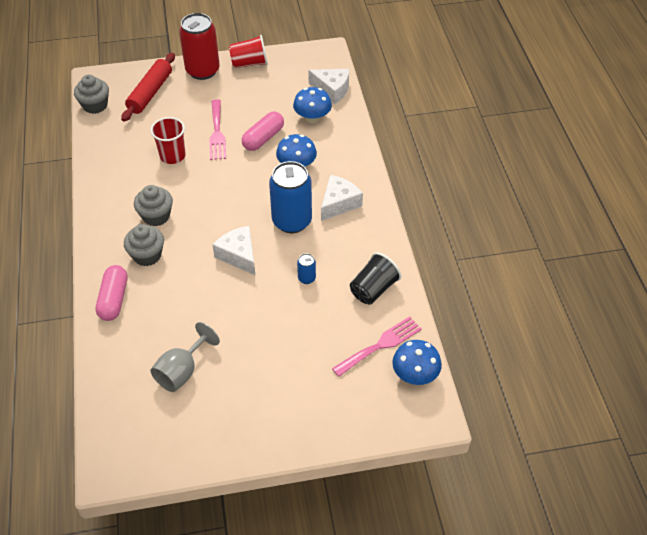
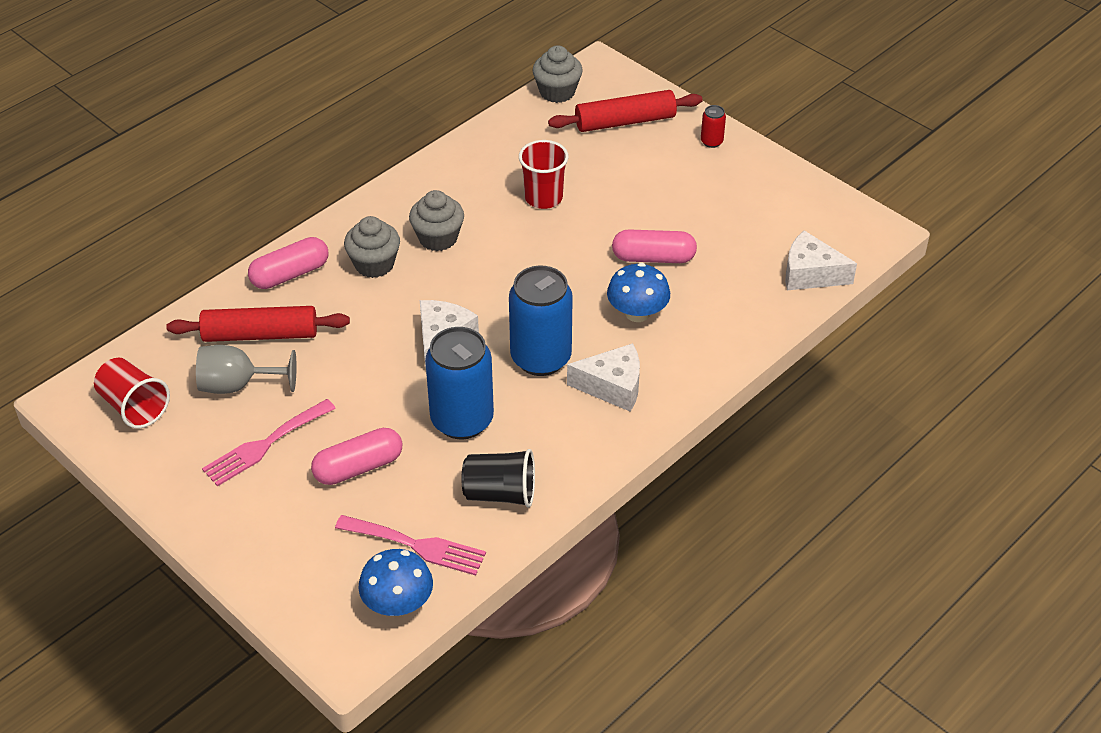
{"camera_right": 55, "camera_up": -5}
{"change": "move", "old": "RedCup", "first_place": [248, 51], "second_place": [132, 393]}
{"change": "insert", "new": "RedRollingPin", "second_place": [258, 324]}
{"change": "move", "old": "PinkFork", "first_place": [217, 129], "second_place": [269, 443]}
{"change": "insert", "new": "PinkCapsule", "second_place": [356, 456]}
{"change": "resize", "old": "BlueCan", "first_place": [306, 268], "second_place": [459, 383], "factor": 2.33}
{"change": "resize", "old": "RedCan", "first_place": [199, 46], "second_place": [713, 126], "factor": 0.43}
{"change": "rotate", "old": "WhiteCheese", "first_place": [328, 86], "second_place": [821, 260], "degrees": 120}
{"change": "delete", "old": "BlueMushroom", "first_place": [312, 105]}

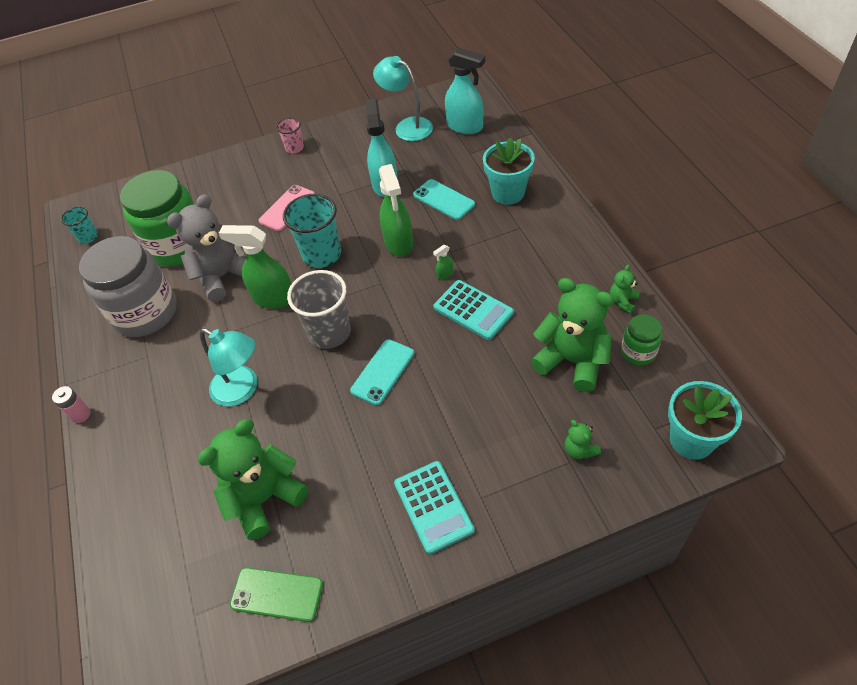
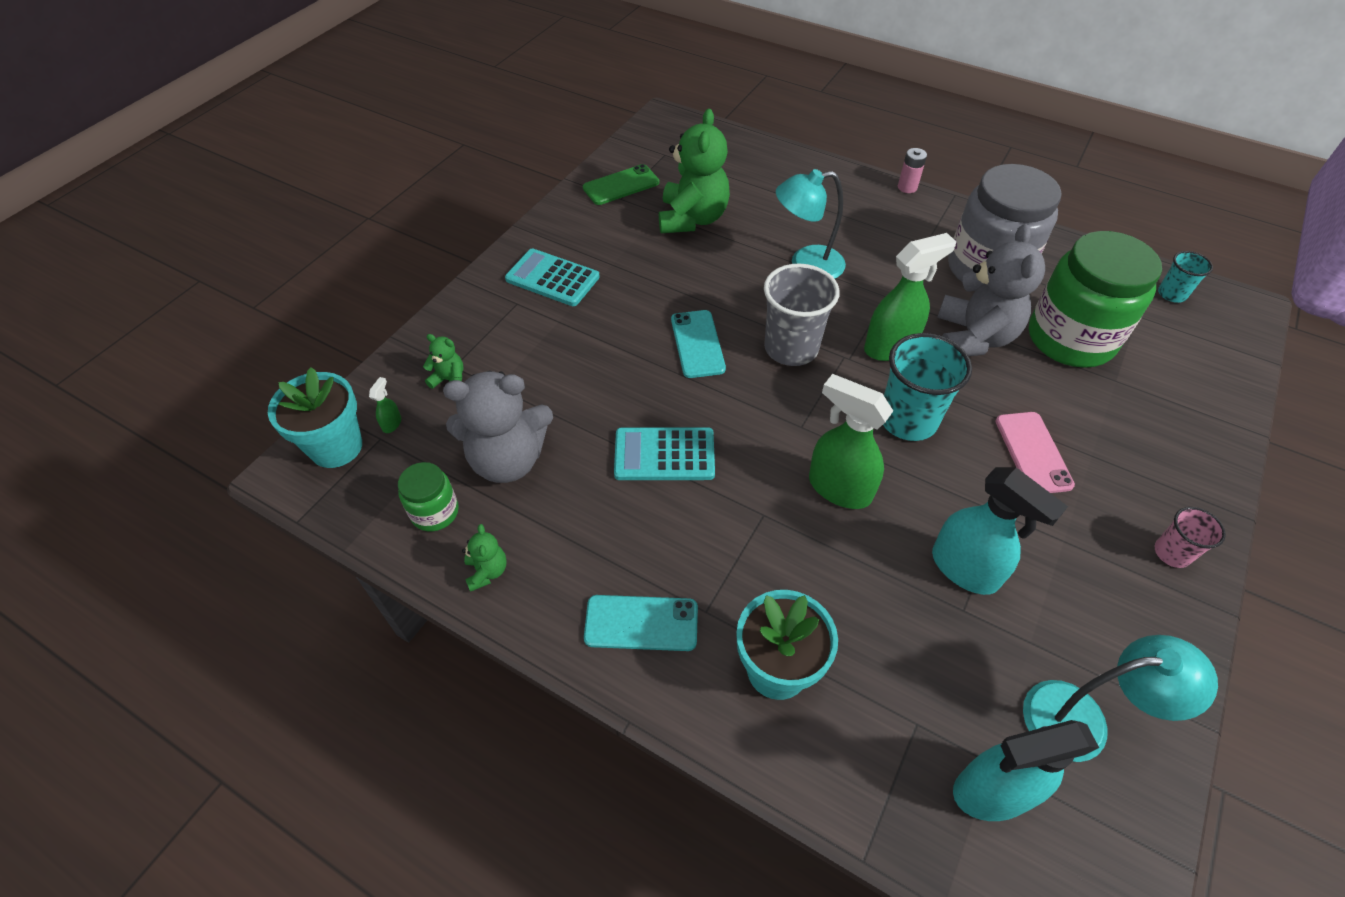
{"camera_right": 135, "camera_up": 0}
{"change": "move", "old": "GreenSprayBottle", "first_place": [443, 262], "second_place": [385, 405]}
{"change": "recolor", "old": "GreenTeddyBear", "new": "GreyTeddyBear", "first_place": [572, 335], "second_place": [498, 427]}
{"change": "move", "old": "TurquoisePhone", "first_place": [444, 199], "second_place": [641, 623]}

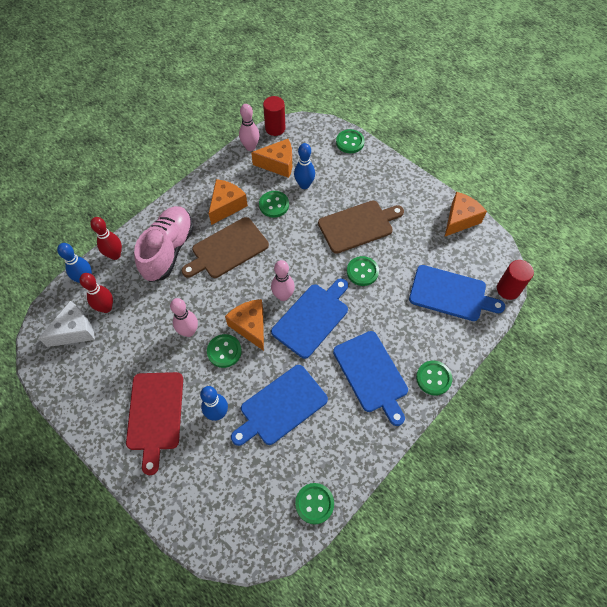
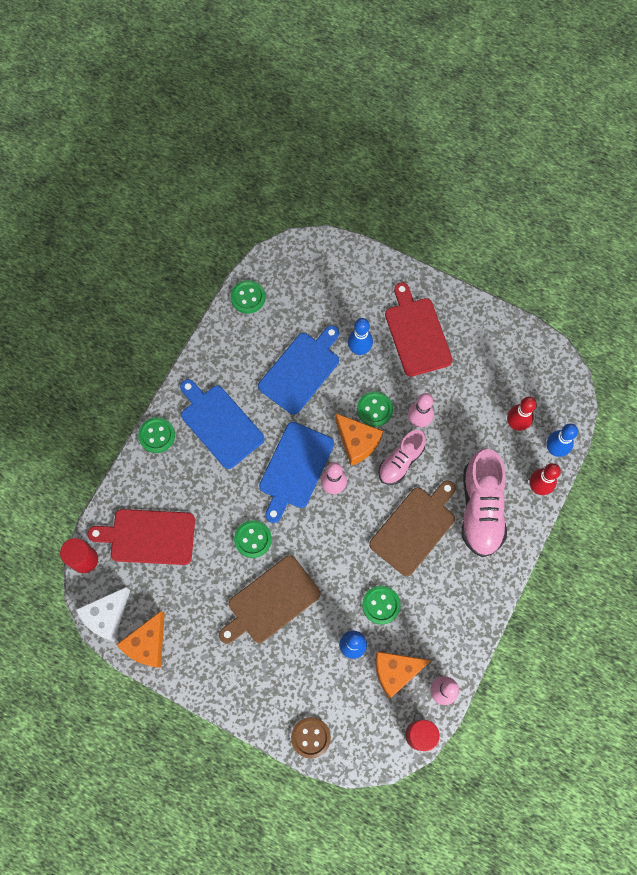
{"camera_right": 165, "camera_up": 10}
{"change": "move", "old": "WhiteCheese", "first_place": [66, 324], "second_place": [103, 614]}
{"change": "recolor", "old": "BlueCuttingBoard", "new": "RedCuttingBoard", "first_place": [457, 293], "second_place": [141, 537]}
{"change": "recolor", "old": "GreenButton", "new": "BrownButton", "first_place": [350, 141], "second_place": [311, 738]}
{"change": "insert", "new": "PinkShoe", "second_place": [402, 457]}
{"change": "delete", "old": "OrangeCheese", "first_place": [228, 202]}

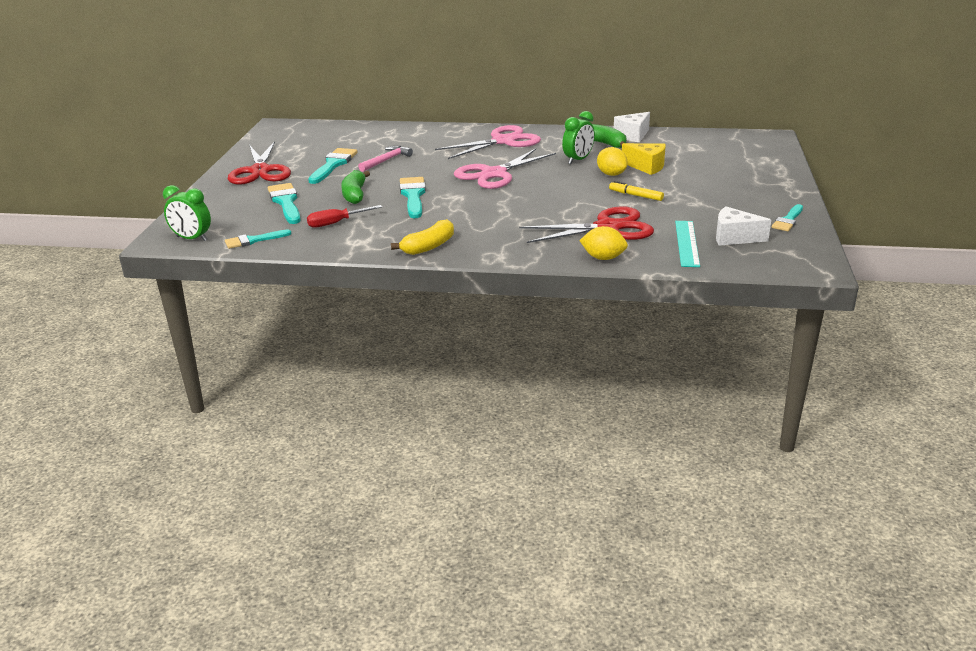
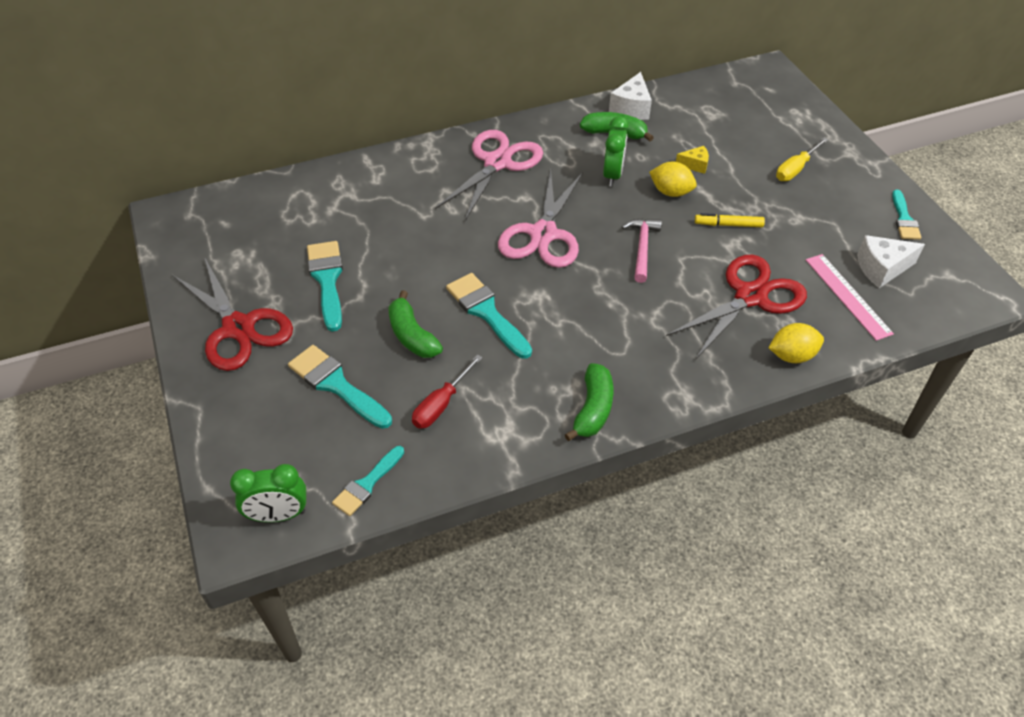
{"camera_right": -30, "camera_up": 20}
{"change": "recolor", "old": "YellowBanana", "new": "GreenBanana", "first_place": [422, 237], "second_place": [589, 402]}
{"change": "move", "old": "PinkHammer", "first_place": [385, 159], "second_place": [642, 251]}
{"change": "resize", "old": "YellowCheese", "first_place": [644, 159], "second_place": [692, 160], "factor": 0.6}
{"change": "insert", "new": "YellowScrewdriver", "second_place": [802, 159]}
{"change": "recolor", "old": "TurquoiseRuler", "new": "PinkRuler", "first_place": [687, 244], "second_place": [850, 297]}

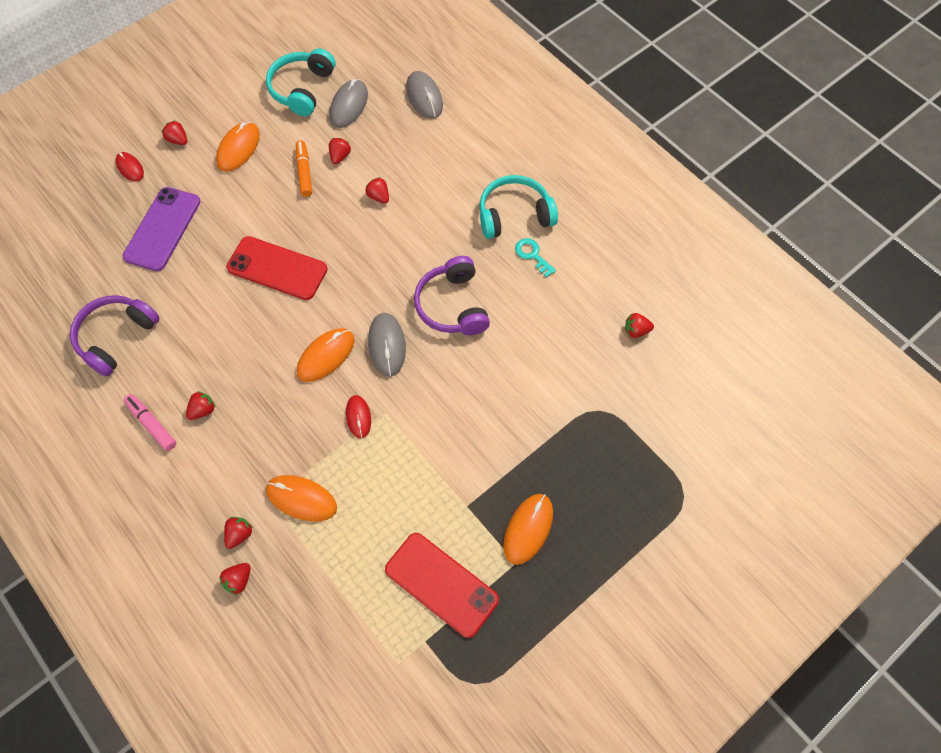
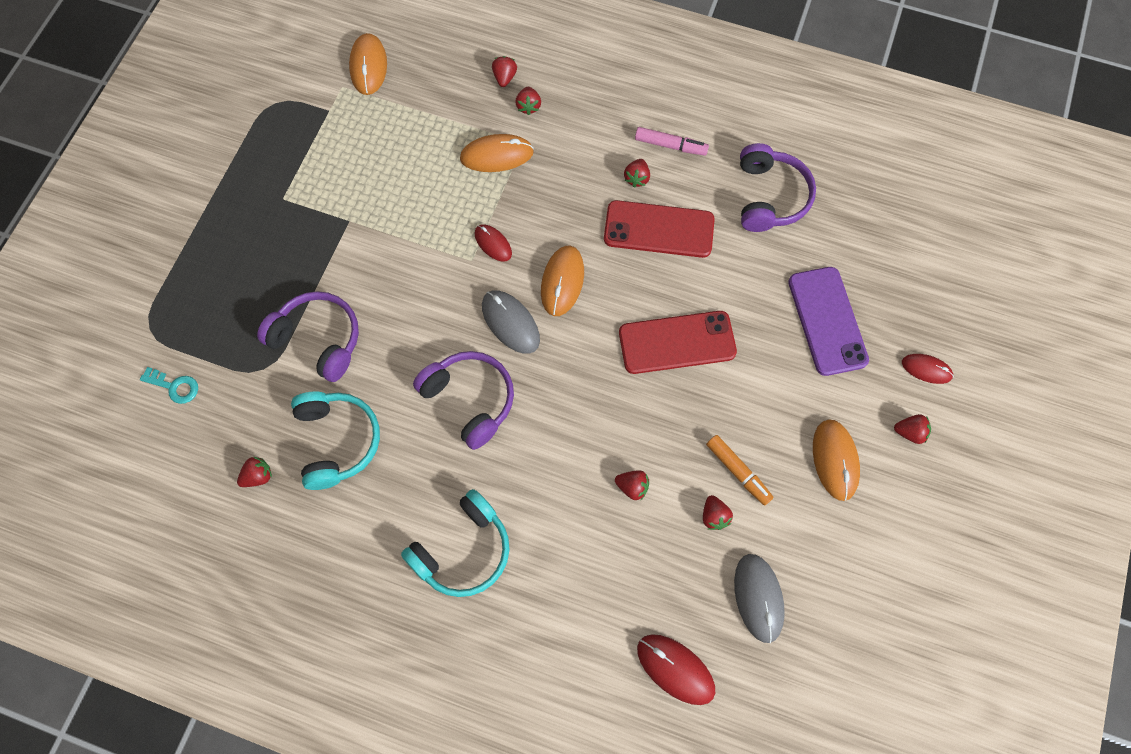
{"camera_right": 150, "camera_up": 5}
{"change": "move", "old": "TurquoiseKey", "first_place": [535, 258], "second_place": [169, 385]}
{"change": "insert", "new": "PurpleHeadphones", "second_place": [308, 336]}
{"change": "move", "old": "TurquoiseHeadphones", "first_place": [300, 82], "second_place": [335, 441]}
{"change": "move", "old": "OrangeMouse", "first_place": [528, 529], "second_place": [368, 64]}
{"change": "move", "old": "RedPhone", "first_place": [442, 585], "second_place": [659, 229]}
{"change": "recolor", "old": "GreyMouse", "new": "RedMouse", "first_place": [424, 95], "second_place": [676, 669]}

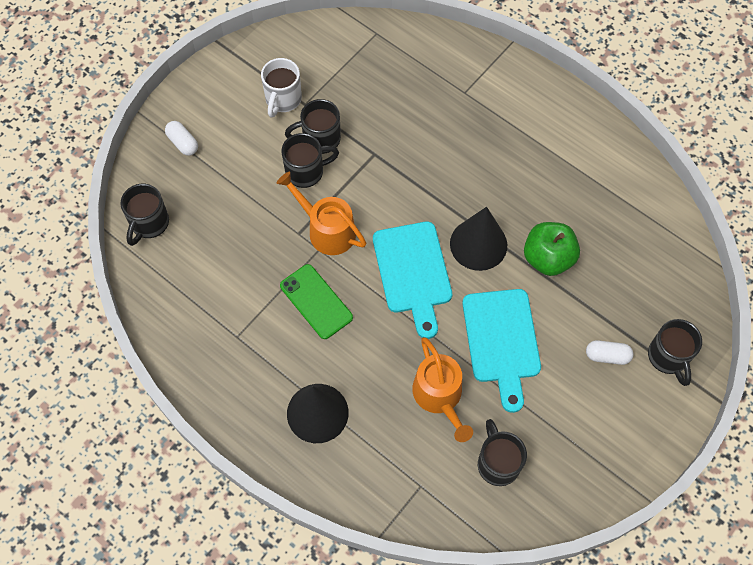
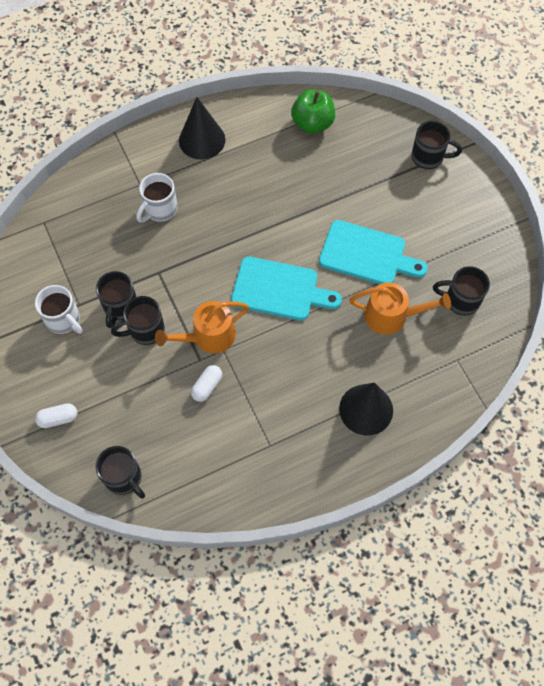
{"camera_right": -65, "camera_up": 0}
{"change": "rotate", "old": "BlackMug", "first_place": [310, 160], "second_place": [138, 320], "degrees": -120}
{"change": "insert", "new": "WhiteMug", "second_place": [157, 197]}
{"change": "move", "old": "BlackCone", "first_place": [478, 239], "second_place": [202, 128]}
{"change": "move", "old": "WhiteCapsule", "first_place": [609, 352], "second_place": [206, 383]}
{"change": "move", "old": "GreenApple", "first_place": [552, 249], "second_place": [313, 111]}
{"change": "delete", "old": "GreenPhone", "first_place": [316, 301]}

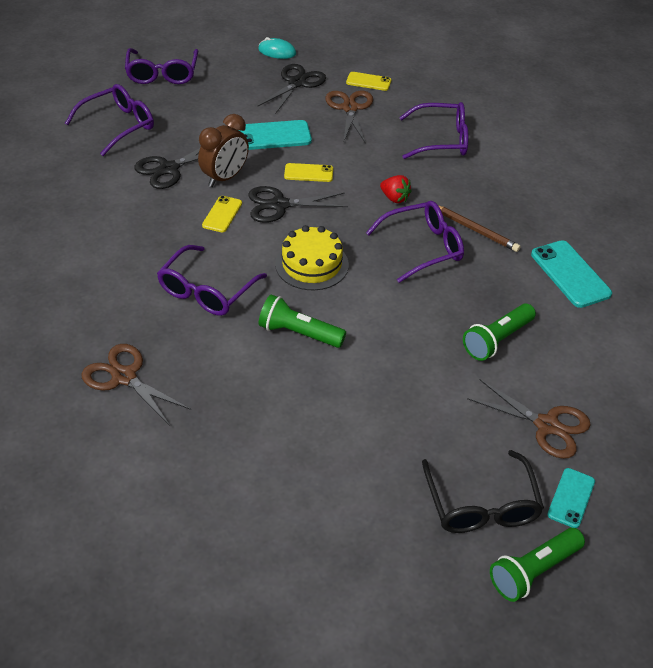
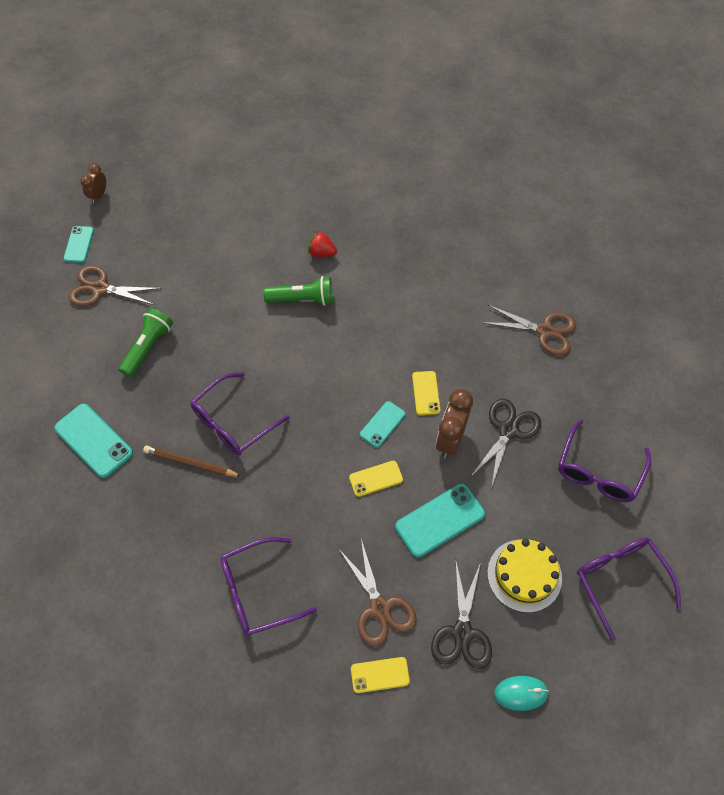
{"camera_right": 160, "camera_up": 15}
{"change": "replace", "old": "GreenFlashlight", "new": "BrownClock", "first_place": [537, 565], "second_place": [93, 183]}
{"change": "move", "old": "RedStrawberry", "first_place": [396, 189], "second_place": [322, 244]}
{"change": "replace", "old": "BlackScissors", "new": "TurquoisePhone", "first_place": [298, 204], "second_place": [382, 424]}
{"change": "move", "old": "BrownScissors", "first_place": [136, 385], "second_place": [530, 330]}
{"change": "move", "old": "YellowCake", "first_place": [312, 257], "second_place": [524, 576]}
{"change": "delete", "old": "PurpleGlasses", "first_place": [212, 280]}
{"change": "delete", "old": "BlackGlasses", "first_place": [483, 491]}

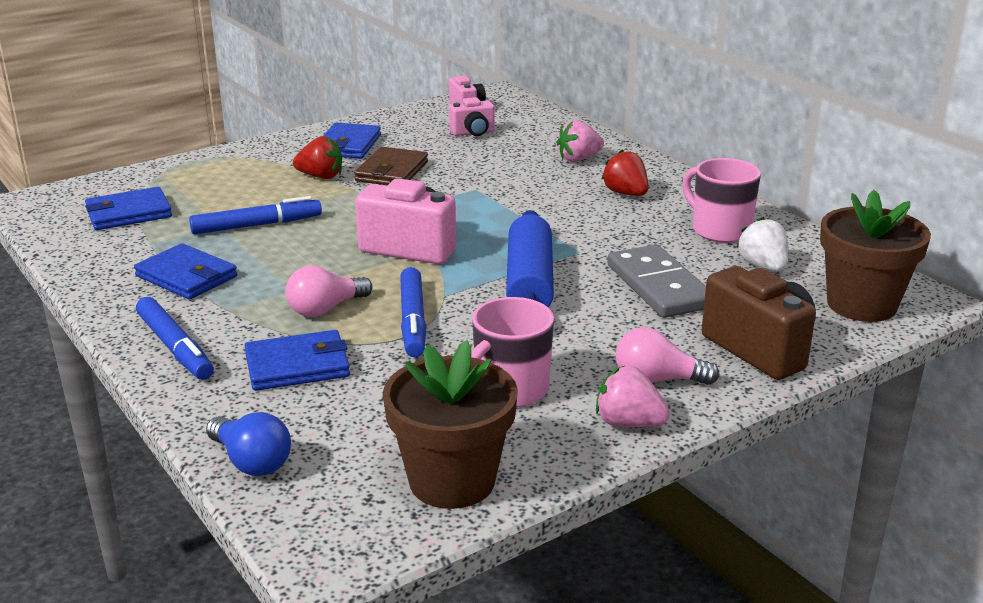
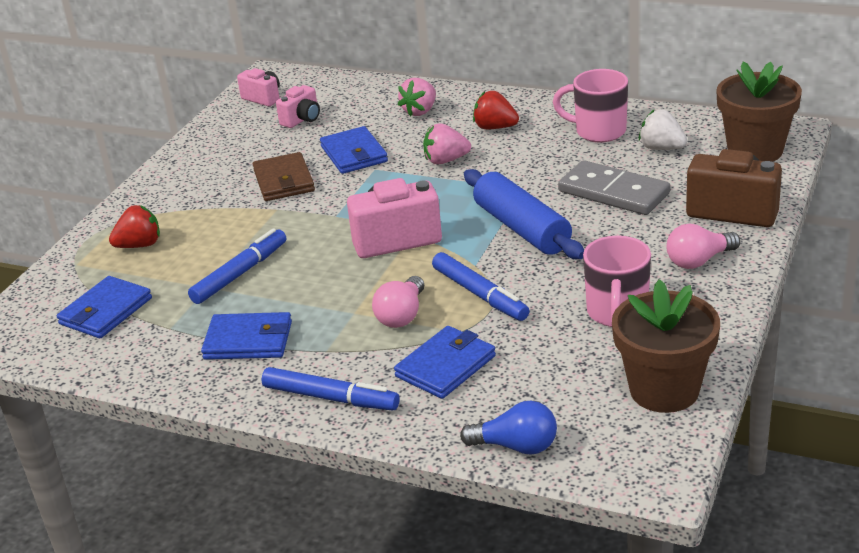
{"camera_right": -30, "camera_up": 5}
{"change": "move", "old": "RedStrawberry", "first_place": [317, 157], "second_place": [134, 226]}
{"change": "move", "old": "BlueWallet", "first_place": [352, 141], "second_place": [354, 150]}
{"change": "move", "old": "PinkStrawberry", "first_place": [633, 396], "second_place": [447, 143]}

